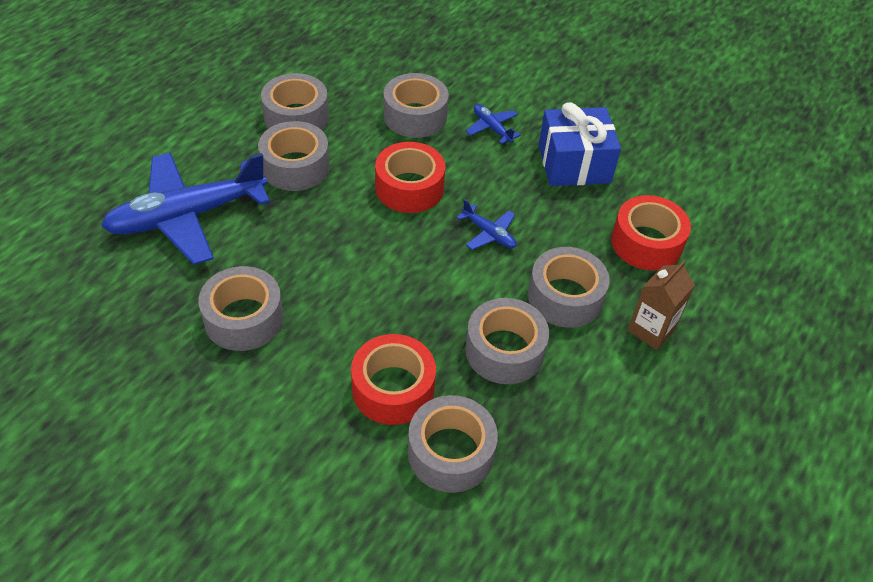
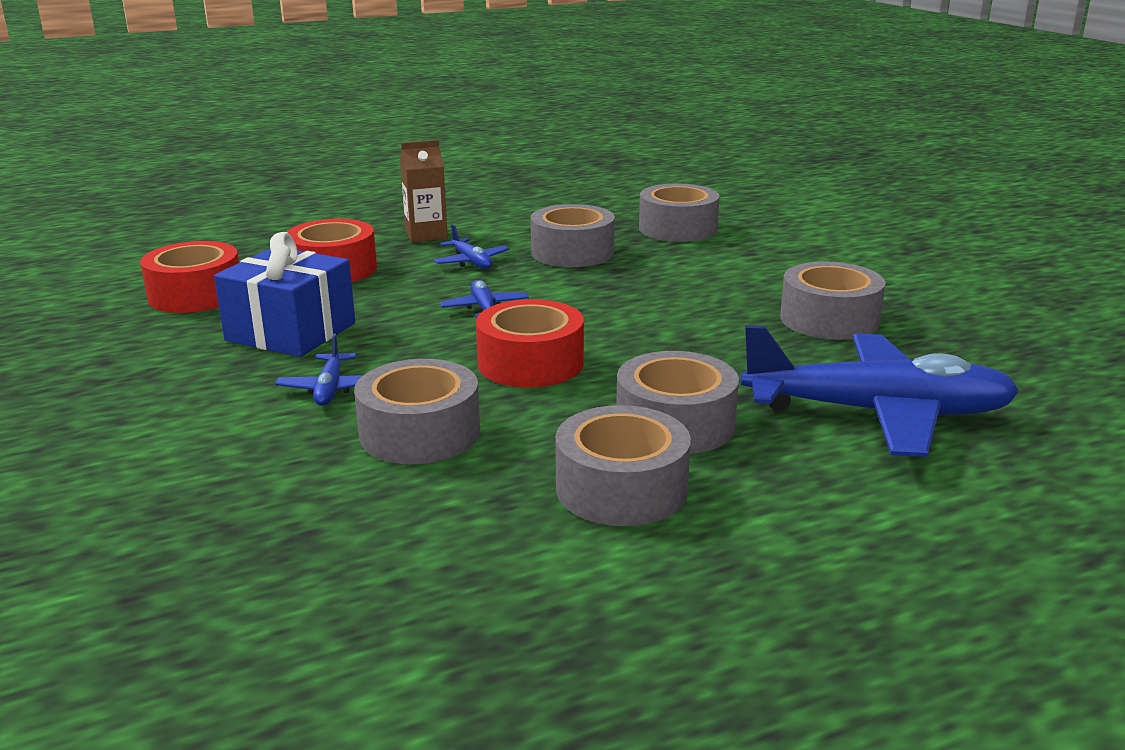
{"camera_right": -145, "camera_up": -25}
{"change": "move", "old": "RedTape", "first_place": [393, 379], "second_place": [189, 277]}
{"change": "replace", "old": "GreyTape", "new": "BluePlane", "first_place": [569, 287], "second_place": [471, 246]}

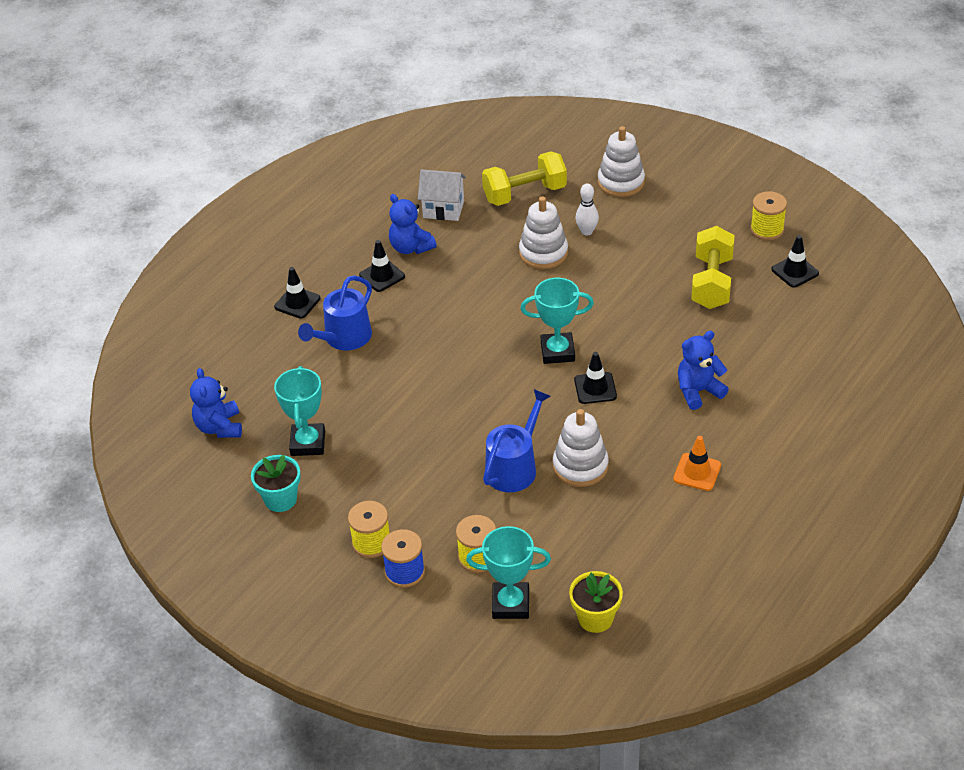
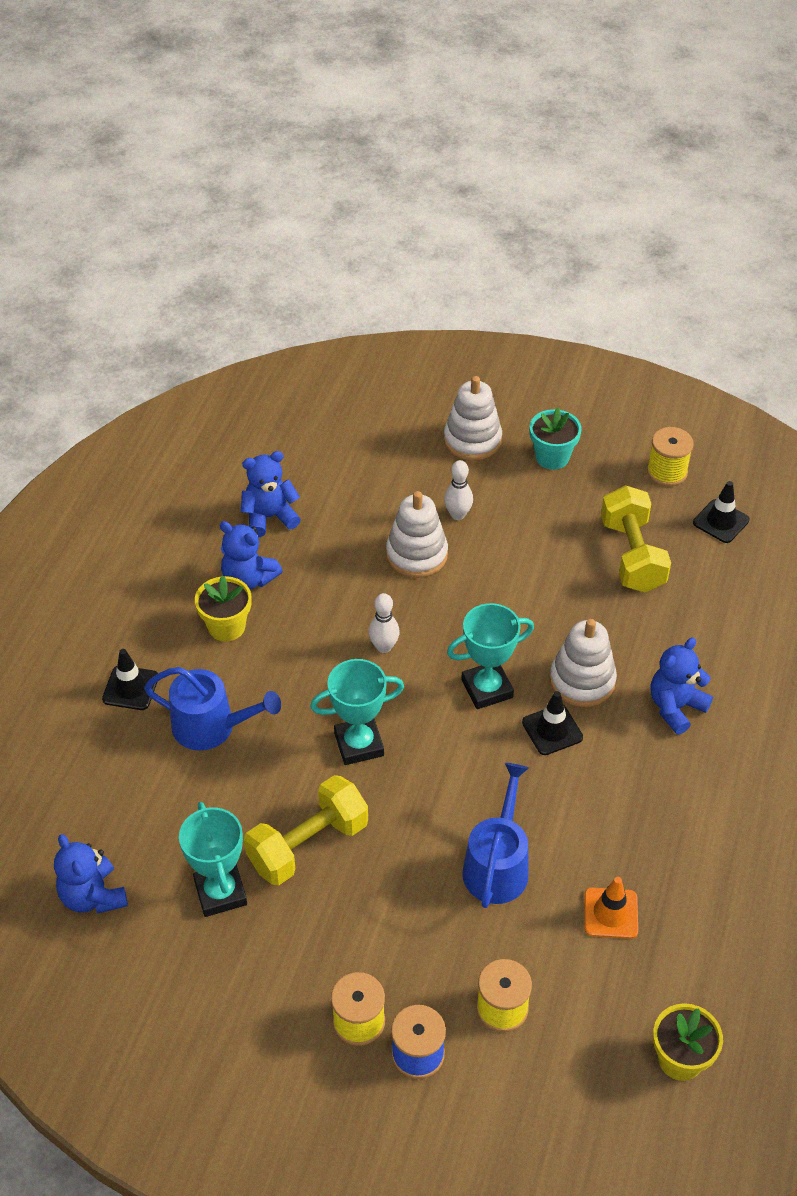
{"camera_right": -20, "camera_up": 5}
{"change": "rotate", "old": "BlueWateringCan", "first_place": [335, 312], "second_place": [212, 709], "degrees": -90}
{"change": "replace", "old": "BlackTrafficCone", "new": "YellowFlowerPot", "first_place": [382, 266], "second_place": [223, 609]}
{"change": "replace", "old": "WhiteHouse", "new": "BlueTeddyBear", "first_place": [442, 195], "second_place": [271, 494]}
{"change": "move", "old": "YellowDumbbell", "first_place": [524, 178], "second_place": [306, 830]}
{"change": "move", "old": "TurquoiseTrophy", "first_place": [508, 572], "second_place": [357, 712]}
{"change": "insert", "new": "WhiteBowlingPin", "second_place": [384, 623]}
{"change": "move", "old": "TurquoiseFlowerPot", "first_place": [276, 483], "second_place": [556, 439]}
{"change": "move", "old": "WhiteStackingToy", "first_place": [581, 448], "second_place": [583, 663]}
{"change": "move", "old": "OrangeTrafficCone", "first_place": [697, 463], "second_place": [611, 908]}

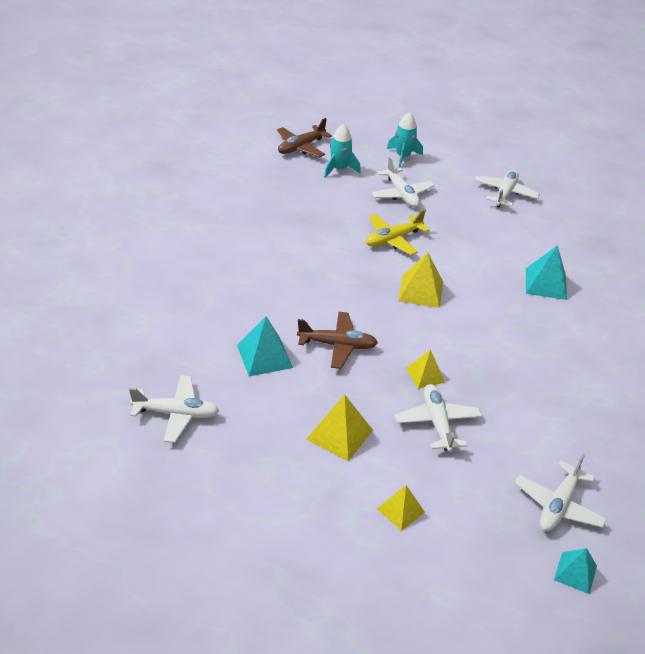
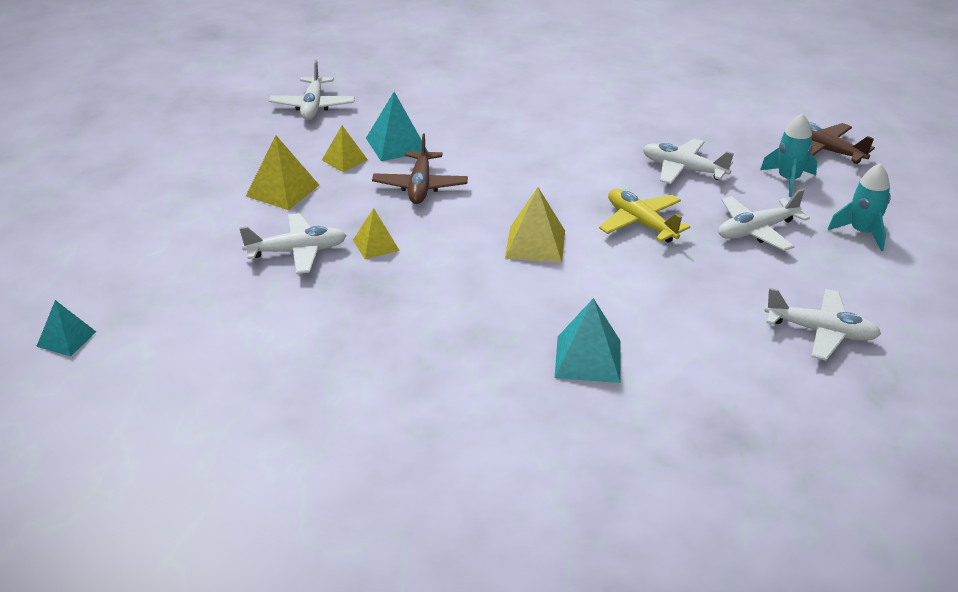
{"camera_right": 90, "camera_up": -5}
{"change": "move", "old": "YellowPyramid", "first_place": [401, 508], "second_place": [345, 149]}
{"change": "move", "old": "WhitePlane", "first_place": [561, 492], "second_place": [688, 161]}

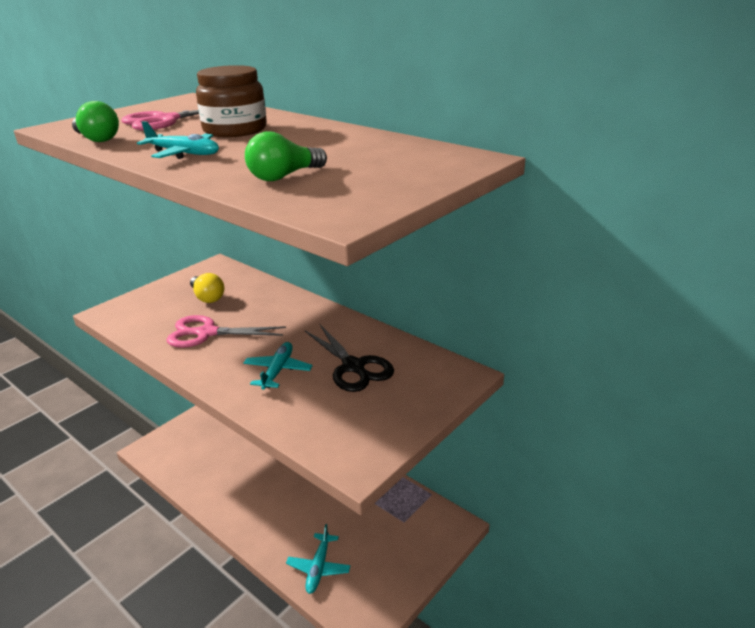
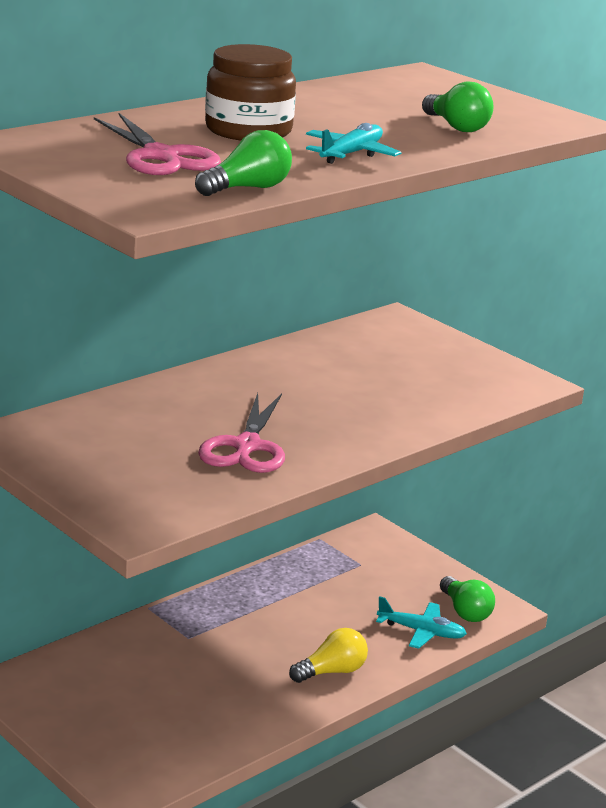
{"camera_right": -85, "camera_up": -5}
{"change": "move", "old": "YellowLightBulb", "first_place": [207, 288], "second_place": [328, 655]}
{"change": "insert", "new": "GreenLightBulb", "second_place": [467, 599]}
{"change": "delete", "old": "TurquoisePlane", "first_place": [278, 366]}
{"change": "delete", "old": "BlackScissors", "first_place": [349, 358]}

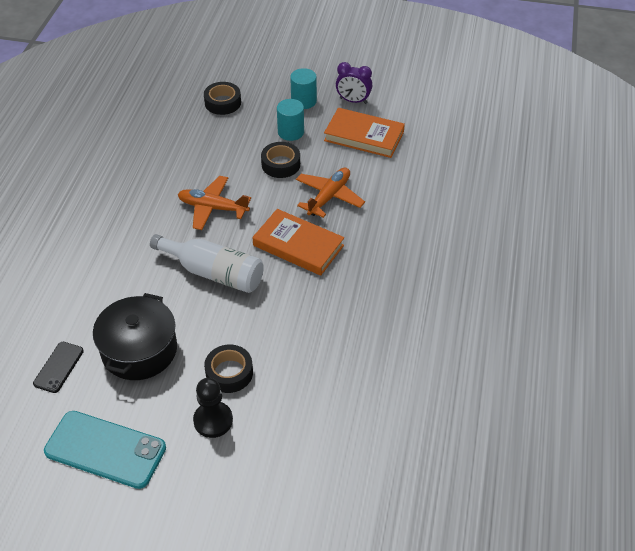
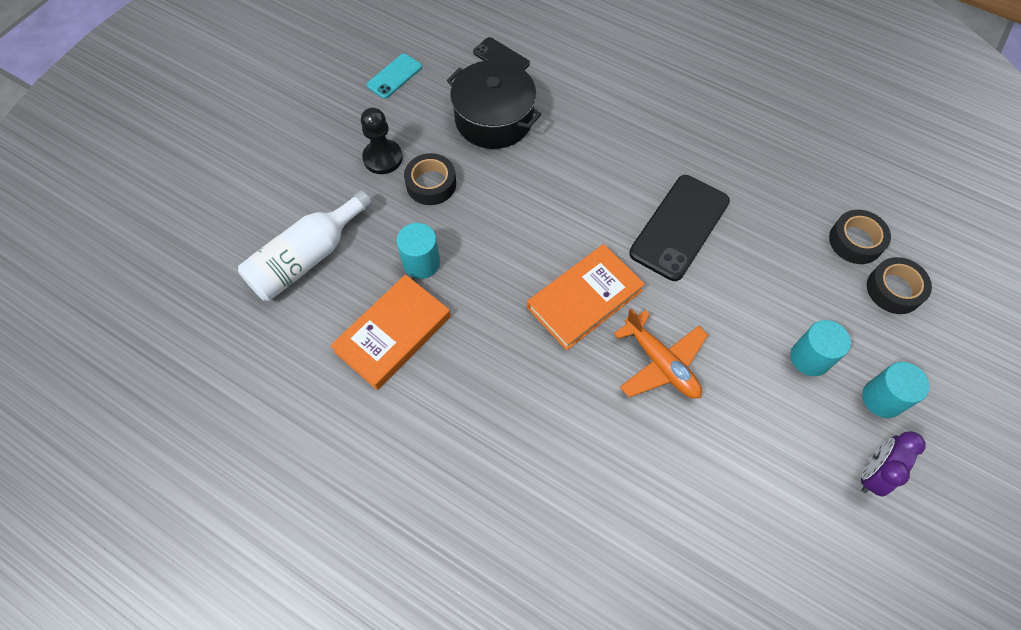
{"camera_right": 110, "camera_up": 15}
{"change": "move", "old": "WhiteBottle", "first_place": [207, 263], "second_place": [305, 245]}
{"change": "move", "old": "OrangeBook", "first_place": [364, 133], "second_place": [390, 332]}
{"change": "resize", "old": "TurquoisePhone", "first_place": [105, 450], "second_place": [394, 76], "factor": 0.54}
{"change": "insert", "new": "TurquoiseCylinder", "second_place": [418, 251]}
{"change": "replace", "old": "OrangePlane", "new": "BlackPhone", "first_place": [214, 203], "second_place": [679, 228]}
{"change": "move", "old": "BlackTape", "first_place": [280, 160], "second_place": [860, 237]}

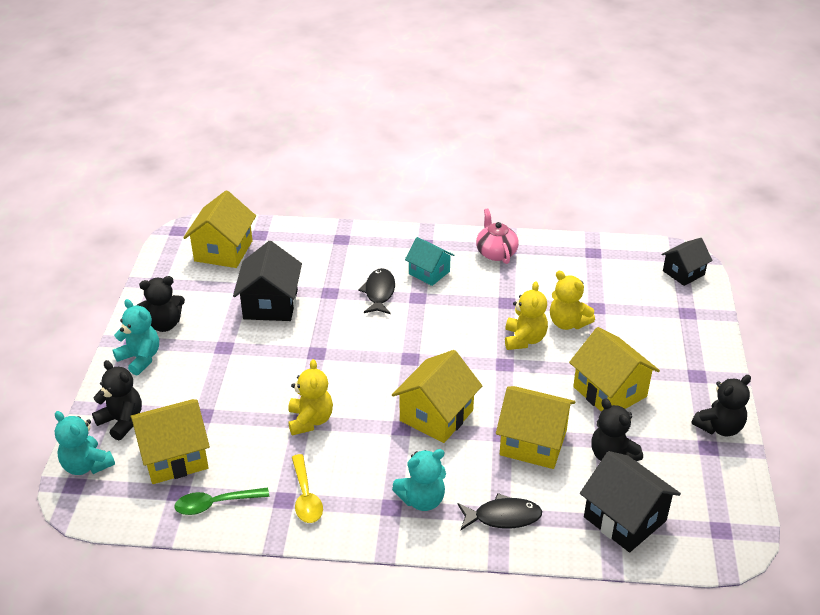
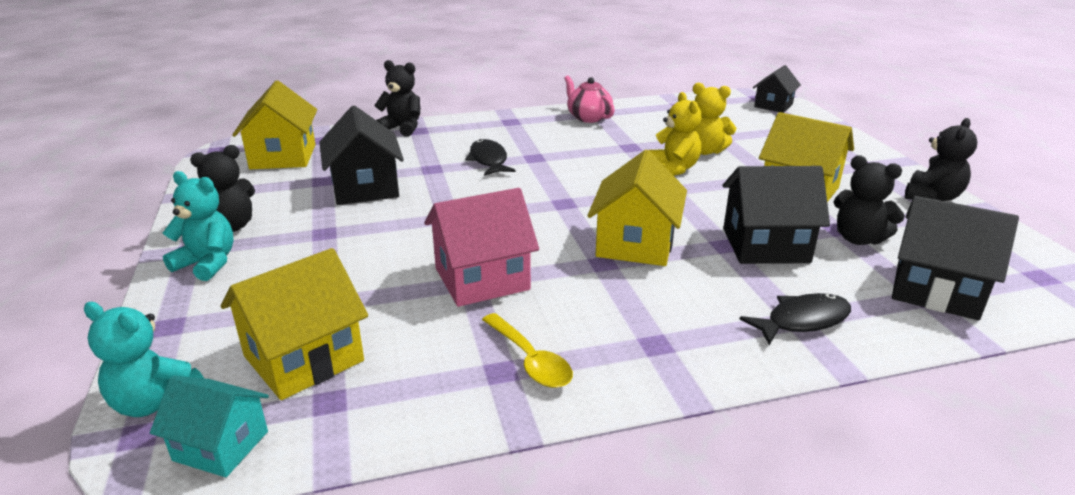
{"camera_right": -20, "camera_up": -10}
{"change": "move", "old": "TurquoiseHouse", "first_place": [429, 261], "second_place": [209, 426]}
{"change": "move", "old": "BlackTeddyBear", "first_place": [117, 400], "second_place": [397, 98]}
{"change": "replace", "old": "YellowTeddyBear", "new": "PinkHouse", "first_place": [310, 397], "second_place": [481, 247]}
{"change": "recolor", "old": "YellowHouse", "new": "BlackHouse", "first_place": [535, 427], "second_place": [776, 215]}
{"change": "delete", "old": "GreenSpoon", "first_place": [221, 501]}
{"change": "delete", "old": "TurquoiseTeddyBear", "first_place": [419, 480]}

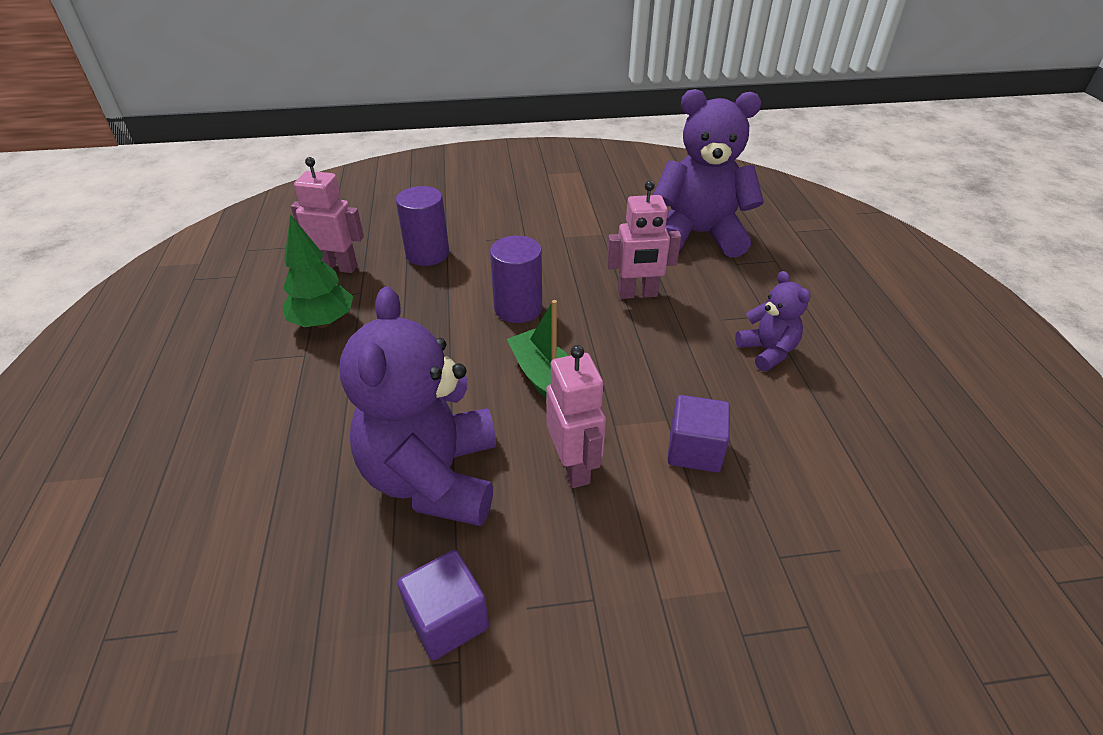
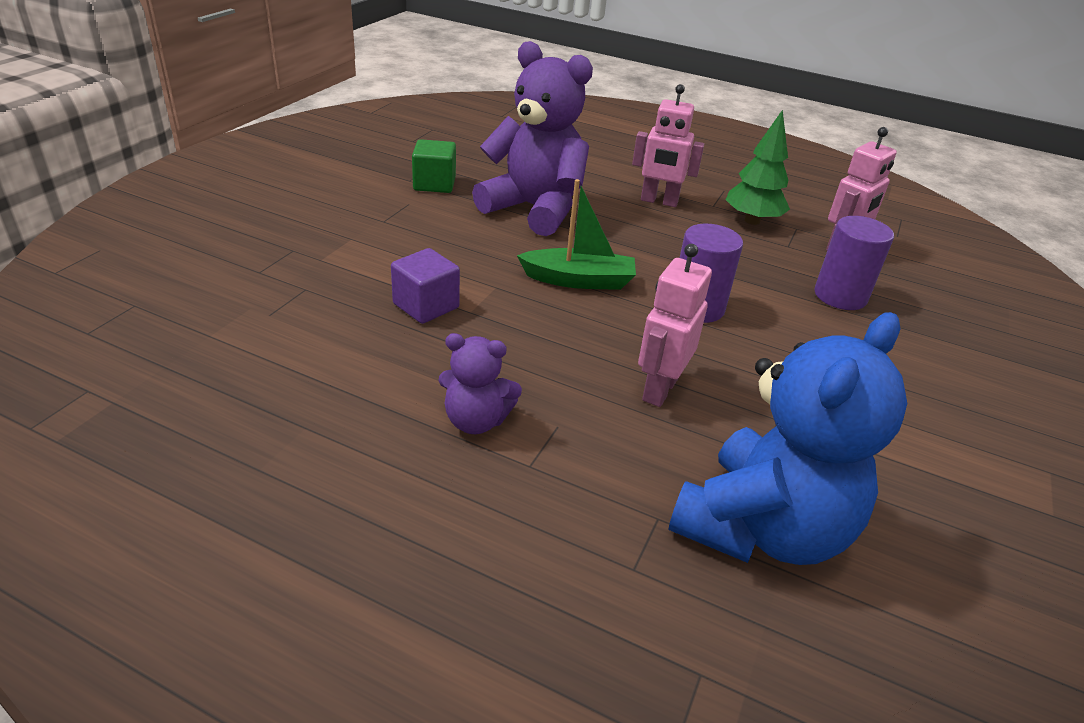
{"camera_right": 120, "camera_up": -5}
{"change": "recolor", "old": "PurpleCube", "new": "GreenCube", "first_place": [443, 605], "second_place": [434, 166]}
{"change": "move", "old": "PinkRobot", "first_place": [576, 416], "second_place": [668, 145]}
{"change": "recolor", "old": "PurpleTeddyBear", "new": "BlueTeddyBear", "first_place": [708, 173], "second_place": [787, 438]}

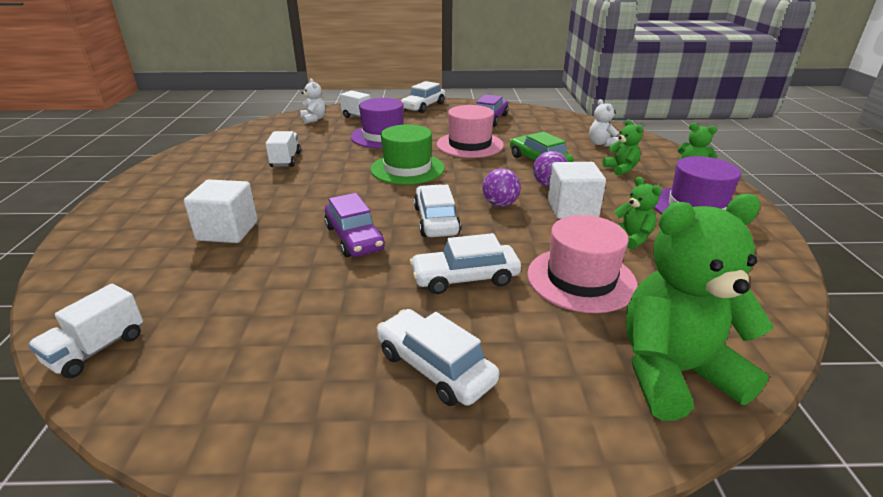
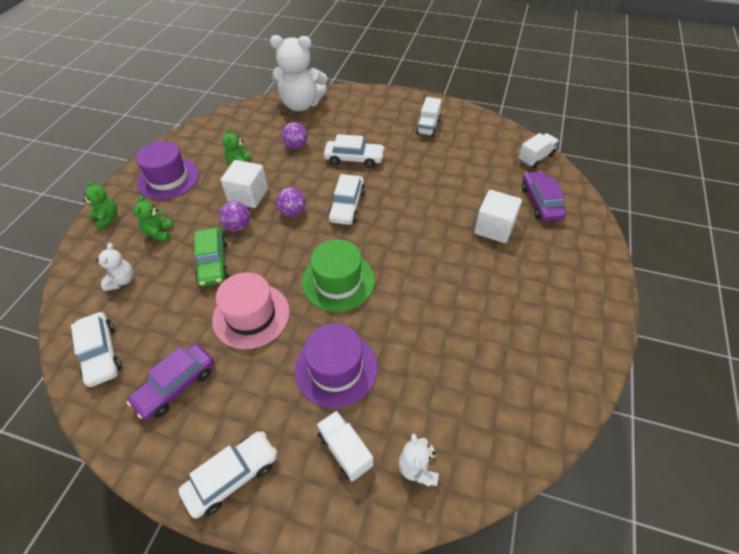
{"camera_right": -160, "camera_up": 20}
{"change": "move", "old": "WhiteCar", "first_place": [438, 357], "second_place": [96, 349]}
{"change": "recolor", "old": "GreenTeddyBear", "new": "WhiteTeddyBear", "first_place": [700, 307], "second_place": [298, 73]}
{"change": "replace", "old": "PinkHat", "new": "PurpleBall", "first_place": [582, 264], "second_place": [295, 135]}
{"change": "move", "old": "WhiteTruck", "first_place": [283, 149], "second_place": [429, 117]}
{"change": "move", "old": "PurpleCar", "first_place": [354, 225], "second_place": [544, 196]}

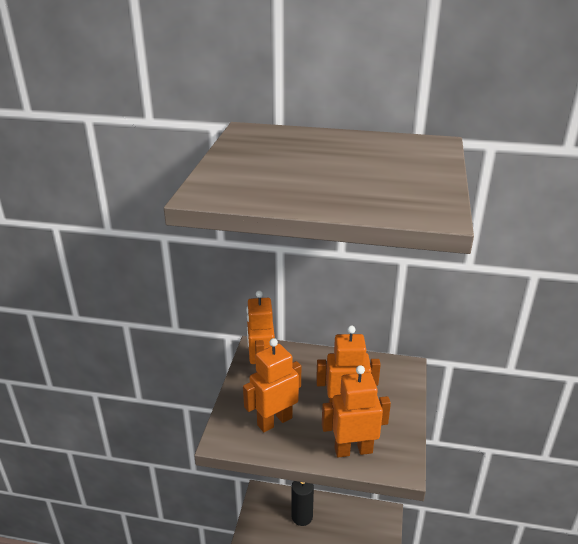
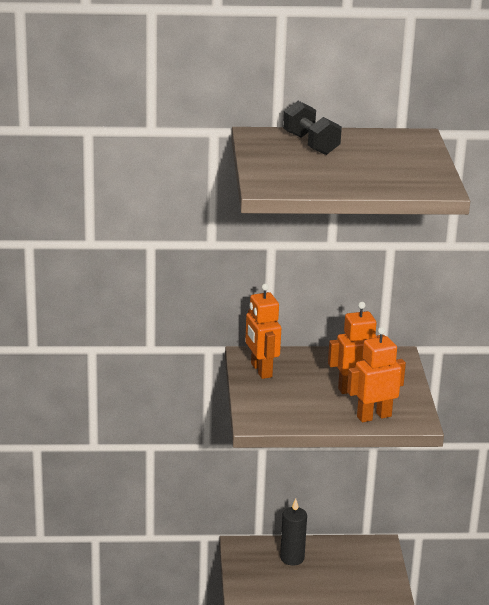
{"camera_right": -15, "camera_up": -5}
{"change": "insert", "new": "BlackDumbbell", "second_place": [312, 128]}
{"change": "delete", "old": "OrangeRobot", "first_place": [272, 385]}

